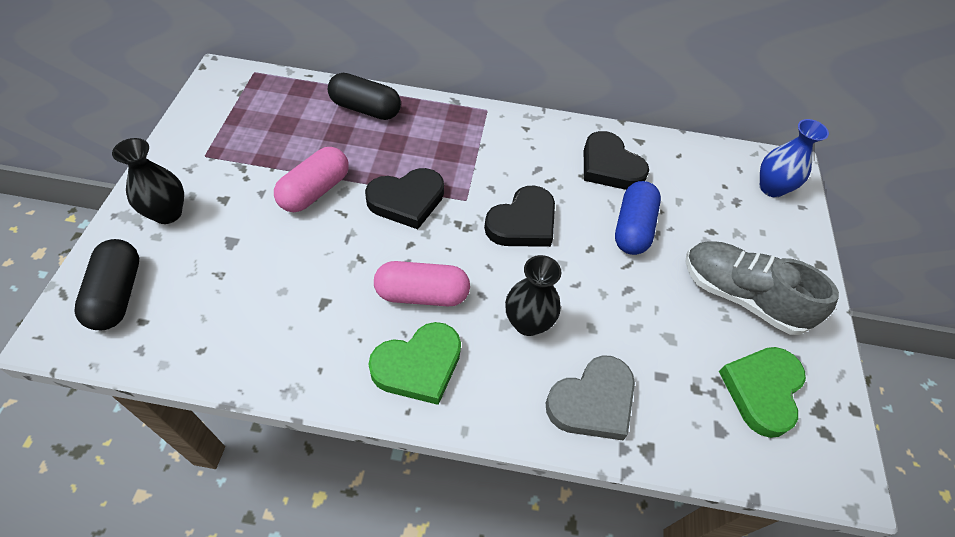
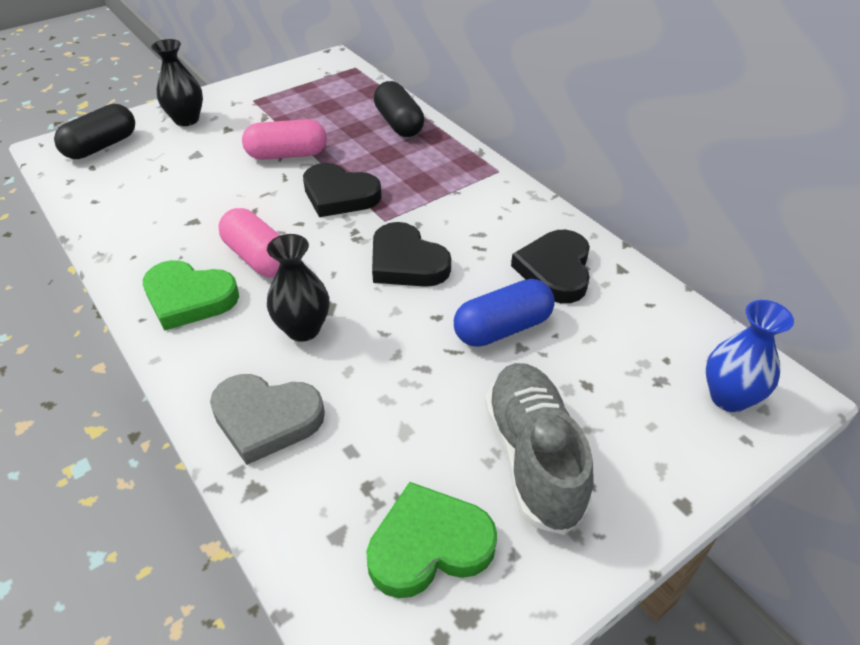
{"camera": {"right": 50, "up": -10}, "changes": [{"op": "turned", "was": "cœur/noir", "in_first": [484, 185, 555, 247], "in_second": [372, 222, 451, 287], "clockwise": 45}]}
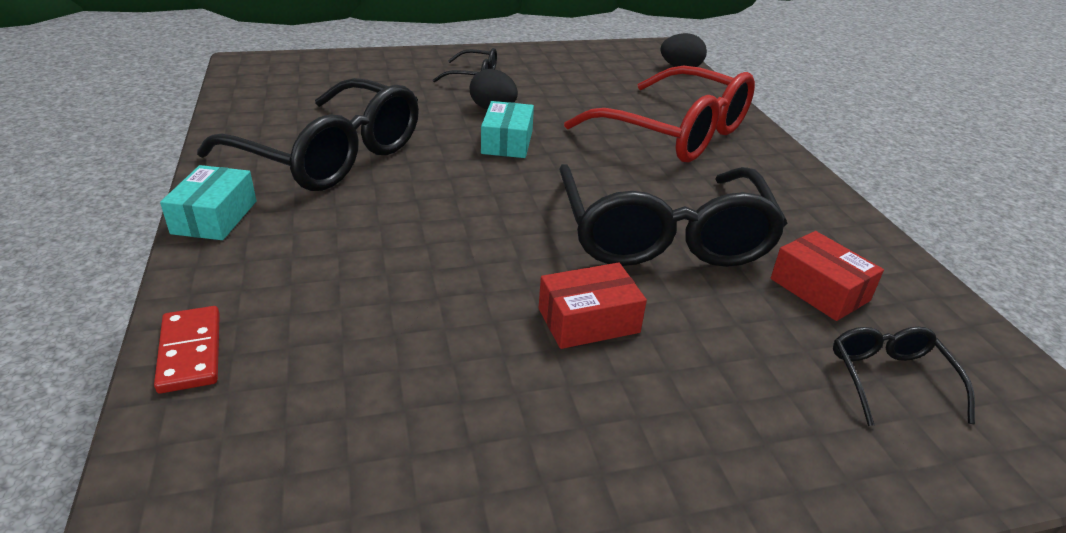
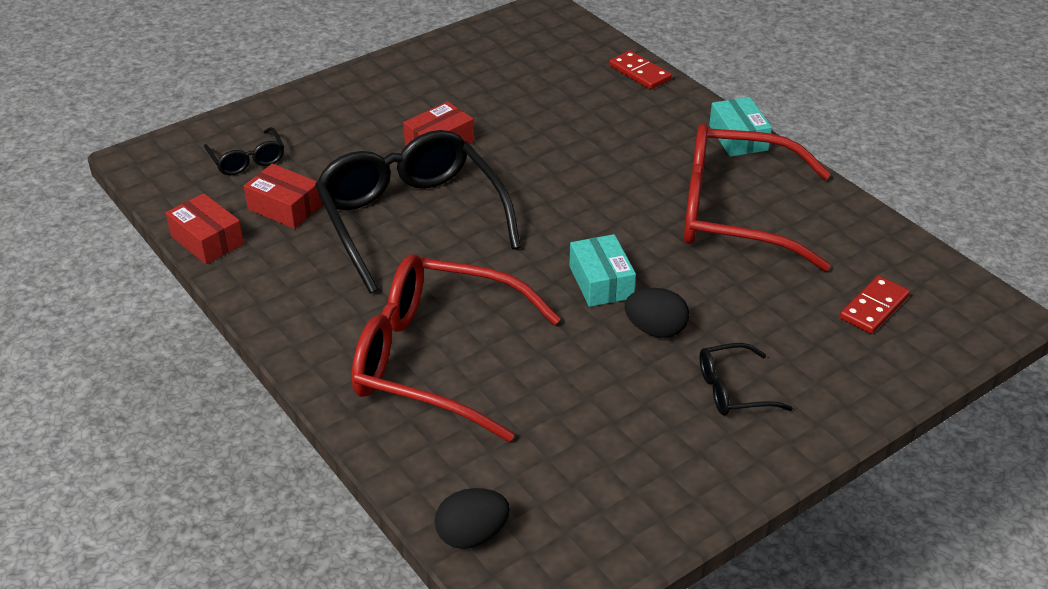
{"camera": {"right": 160, "up": 5}, "changes": [{"op": "added", "now": "boîte/rouge", "in_second": [166, 193, 244, 264]}, {"op": "recoloured", "was": "lunettes/noir", "now": "lunettes/rouge", "in_first": [197, 78, 419, 191], "in_second": [684, 124, 831, 271]}, {"op": "added", "now": "domino/rouge", "in_second": [840, 276, 910, 334]}]}
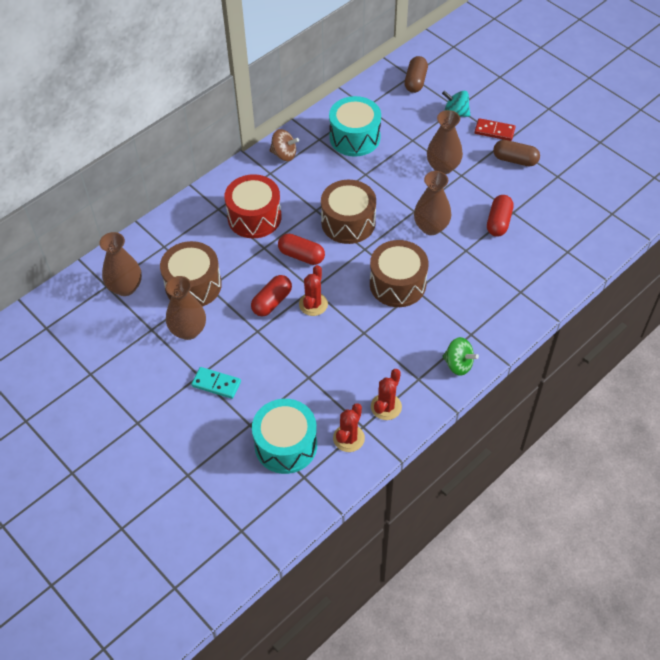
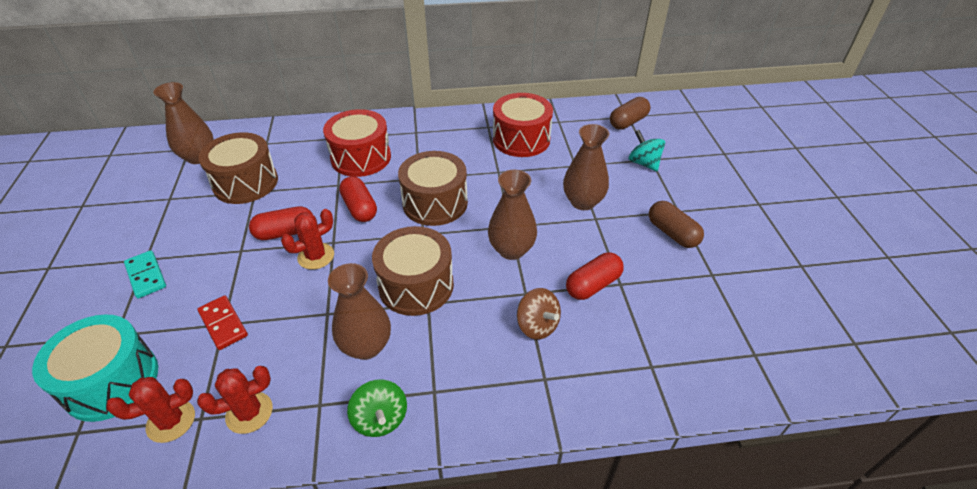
{"camera": {"right": 35, "up": -10}, "changes": [{"op": "moved", "was": "domino/rouge", "in_first": [474, 118, 515, 141], "in_second": [197, 295, 248, 350]}, {"op": "moved", "was": "vase/marron", "in_first": [166, 276, 206, 340], "in_second": [328, 263, 391, 360]}, {"op": "recoloured", "was": "tambour/turquoise", "now": "tambour/rouge", "in_first": [329, 96, 381, 157], "in_second": [493, 93, 553, 157]}, {"op": "moved", "was": "toupie/marron", "in_first": [269, 129, 299, 161], "in_second": [517, 288, 561, 340]}]}
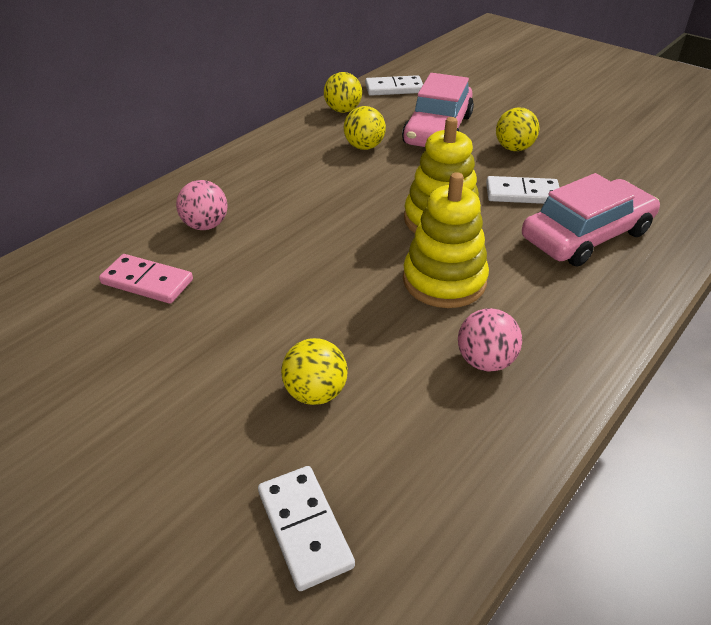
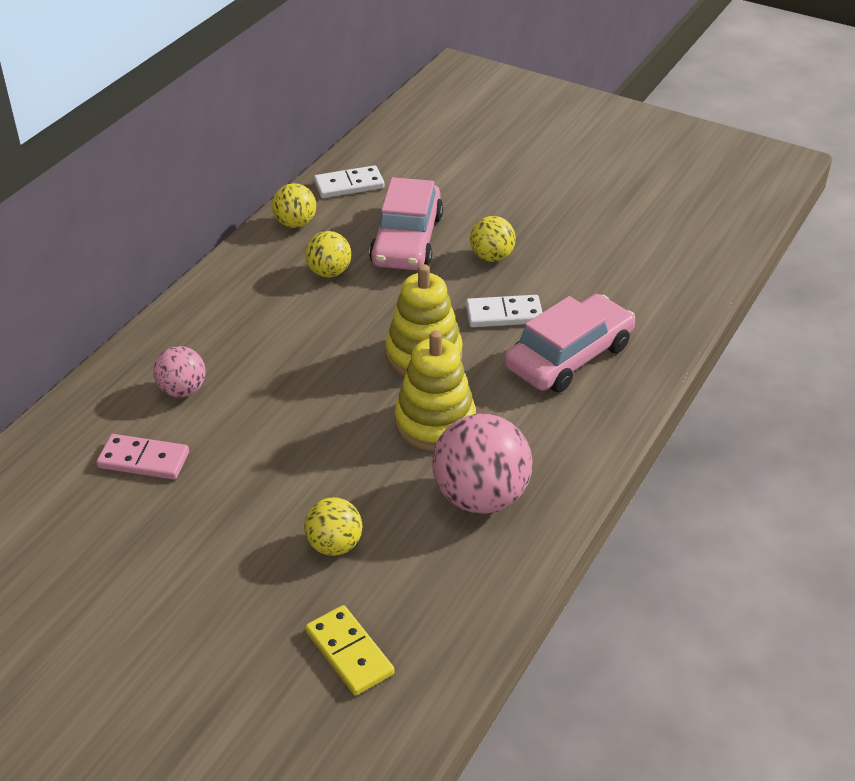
{"camera": {"right": -10, "up": 0}, "changes": [{"op": "recoloured", "was": "domino/blanc", "now": "domino/jaune", "in_first": [258, 466, 355, 591], "in_second": [305, 605, 394, 696]}, {"op": "resized", "was": "balle/rose", "in_first": [458, 308, 522, 371], "in_second": [432, 413, 533, 514], "ratio": 1.77}]}
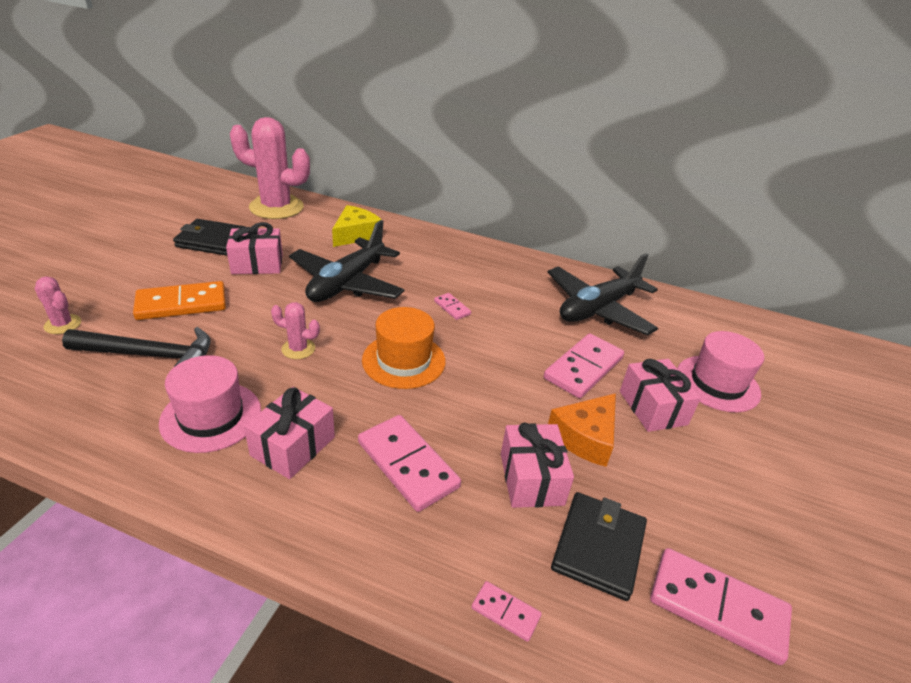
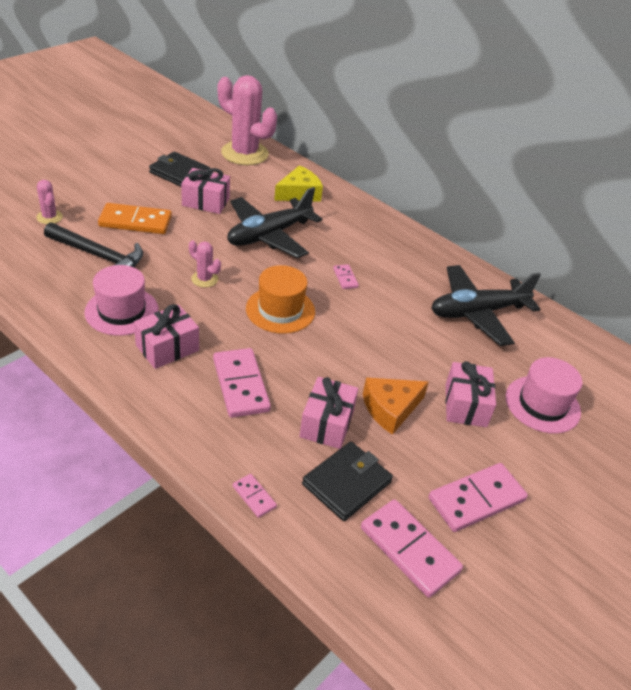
{"camera": {"right": 20, "up": 5}, "changes": [{"op": "moved", "was": "domino/rose", "in_first": [544, 333, 624, 398], "in_second": [429, 463, 528, 532]}]}
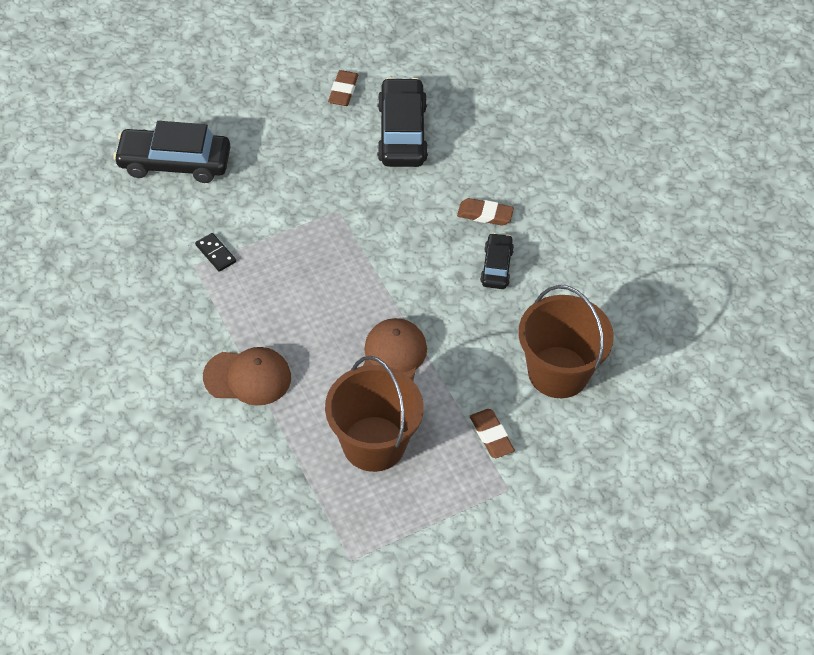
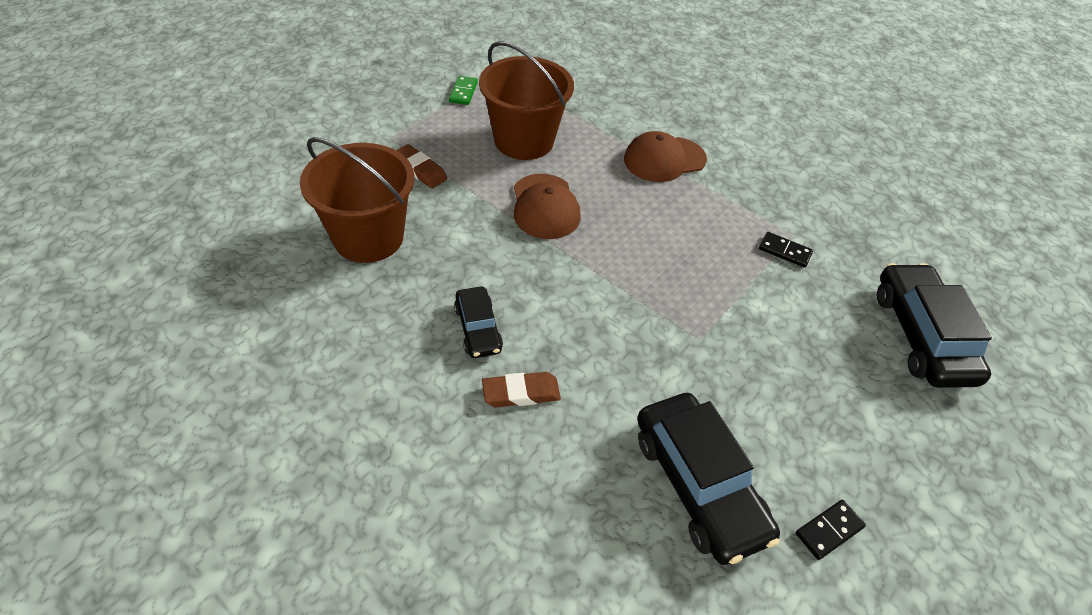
{"camera": {"right": 155, "up": -5}, "changes": [{"op": "added", "now": "domino/vert", "in_second": [449, 76, 478, 105]}, {"op": "replaced", "was": "gomme/marron", "now": "domino/noir", "in_first": [328, 70, 358, 106], "in_second": [796, 500, 866, 560]}, {"op": "turned", "was": "voiture/noir", "in_first": [113, 121, 230, 183], "in_second": [877, 263, 992, 388], "clockwise": -75}]}
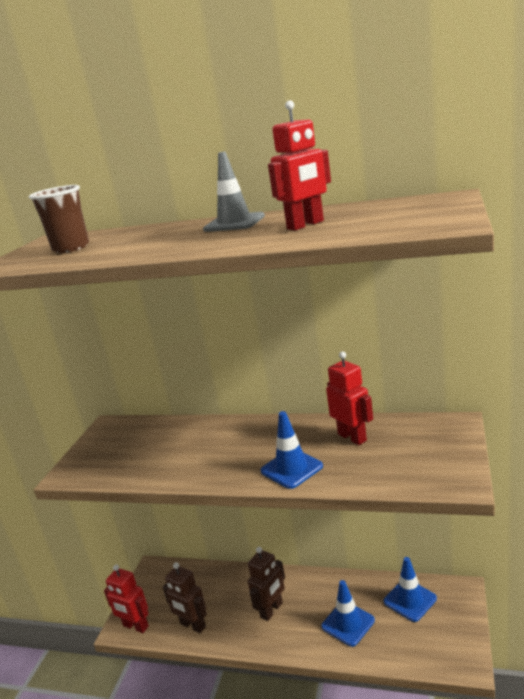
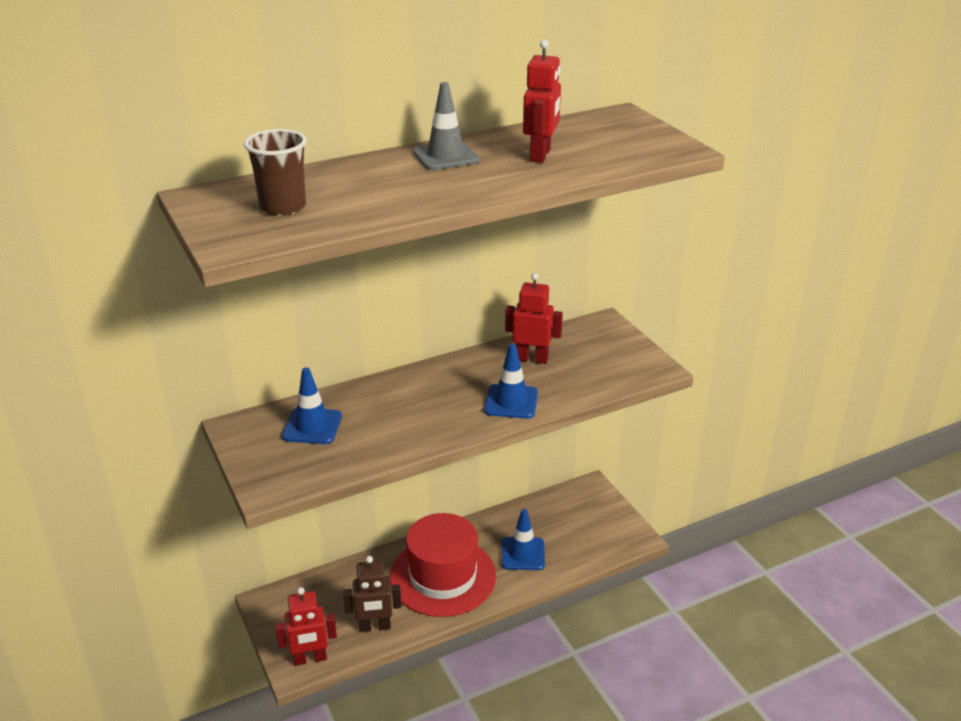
{"camera": {"right": -45, "up": 10}, "changes": [{"op": "moved", "was": "cône de chantier/bleu", "in_first": [384, 557, 437, 622], "in_second": [282, 367, 342, 444]}, {"op": "replaced", "was": "robot/marron", "now": "chapeau/rouge", "in_first": [248, 547, 285, 621], "in_second": [390, 513, 496, 617]}]}
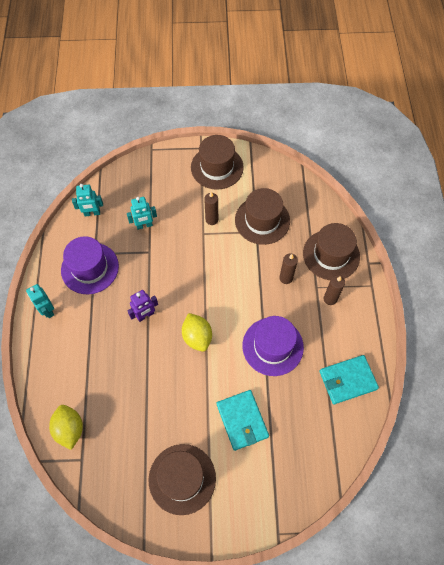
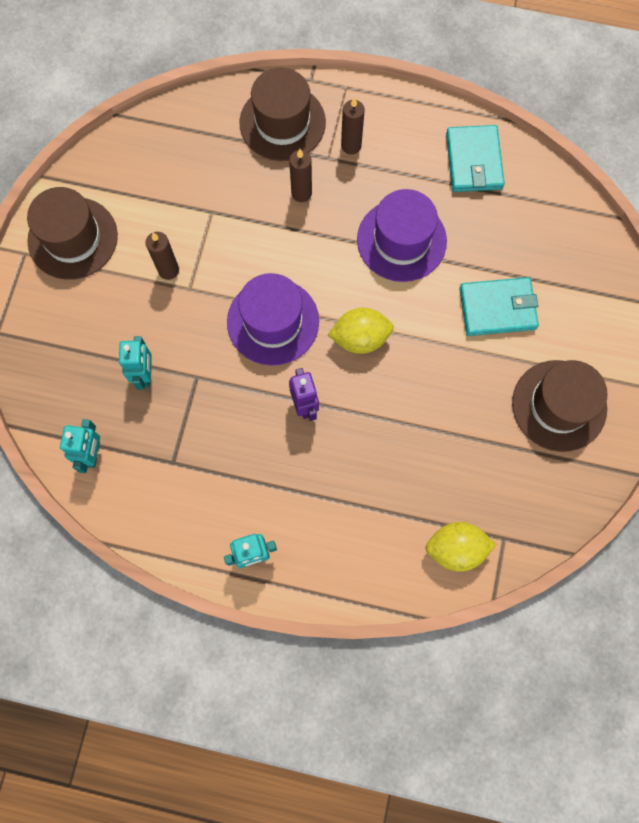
{"camera": {"right": -75, "up": 10}, "changes": [{"op": "moved", "was": "chapeau/violet", "in_first": [61, 236, 119, 294], "in_second": [227, 273, 319, 365]}, {"op": "removed", "was": "chapeau/marron", "in_first": [235, 188, 290, 245]}]}
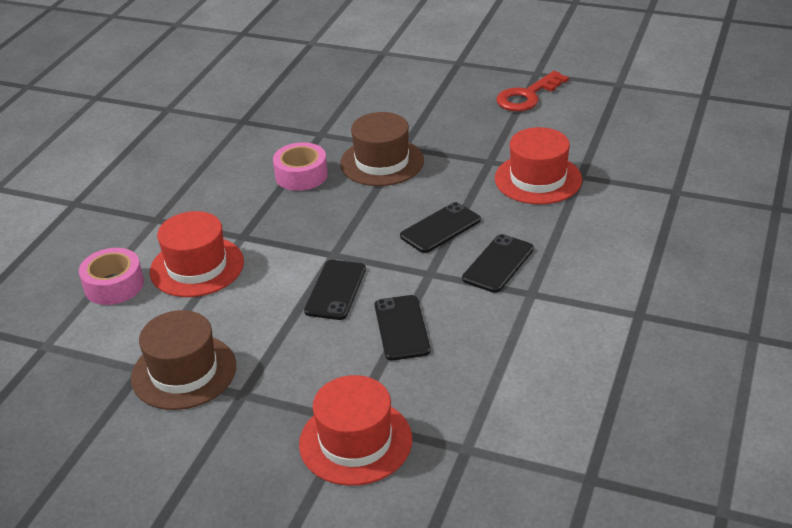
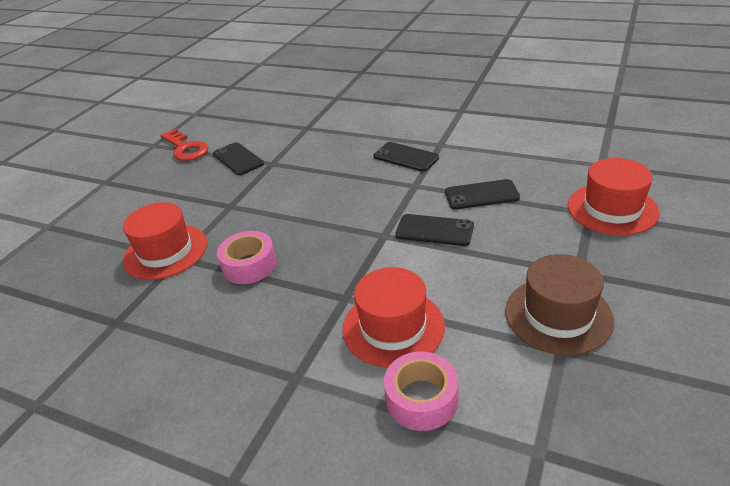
{"camera": {"right": -85, "up": 0}, "changes": [{"op": "moved", "was": "chapeau/rouge", "in_first": [495, 127, 582, 204], "in_second": [123, 202, 207, 280]}, {"op": "moved", "was": "téléphone/noir", "in_first": [400, 202, 481, 253], "in_second": [213, 142, 264, 175]}, {"op": "removed", "was": "chapeau/marron", "in_first": [340, 112, 424, 186]}]}
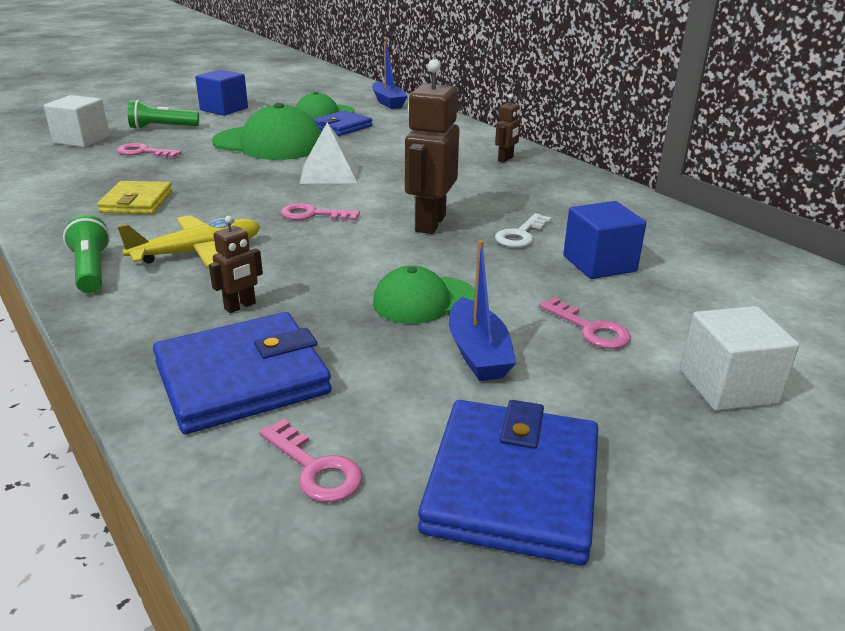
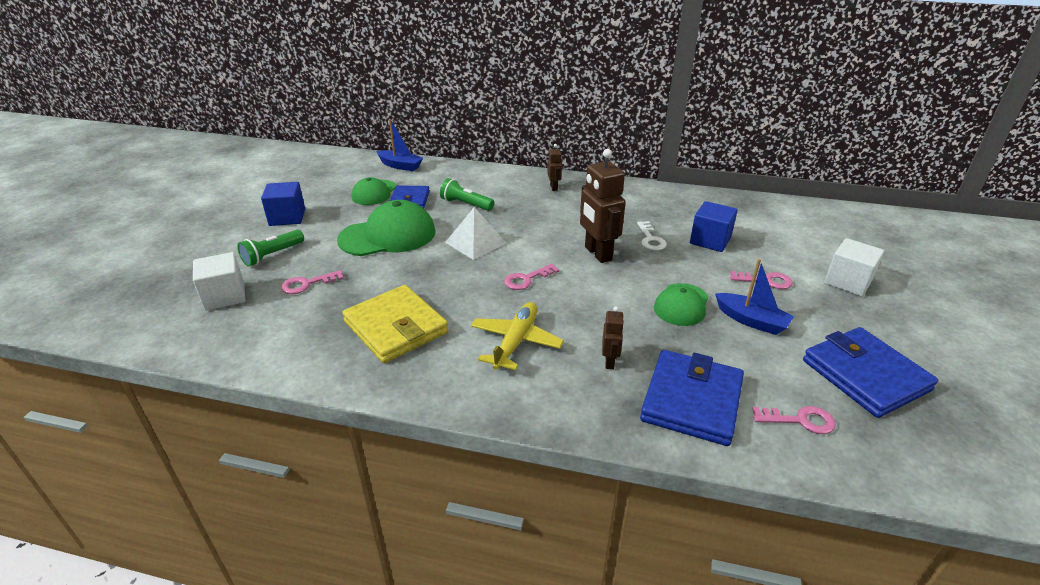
{"camera": {"right": -40, "up": 5}, "changes": [{"op": "resized", "was": "portefeuille/jaune", "in_first": [97, 181, 172, 214], "in_second": [342, 285, 448, 363], "ratio": 1.59}, {"op": "moved", "was": "lampe de poche/vert", "in_first": [63, 215, 110, 293], "in_second": [440, 178, 494, 211]}]}
